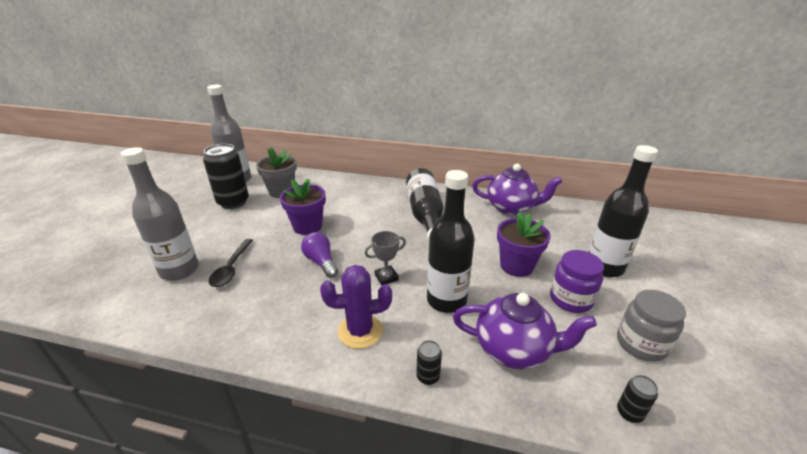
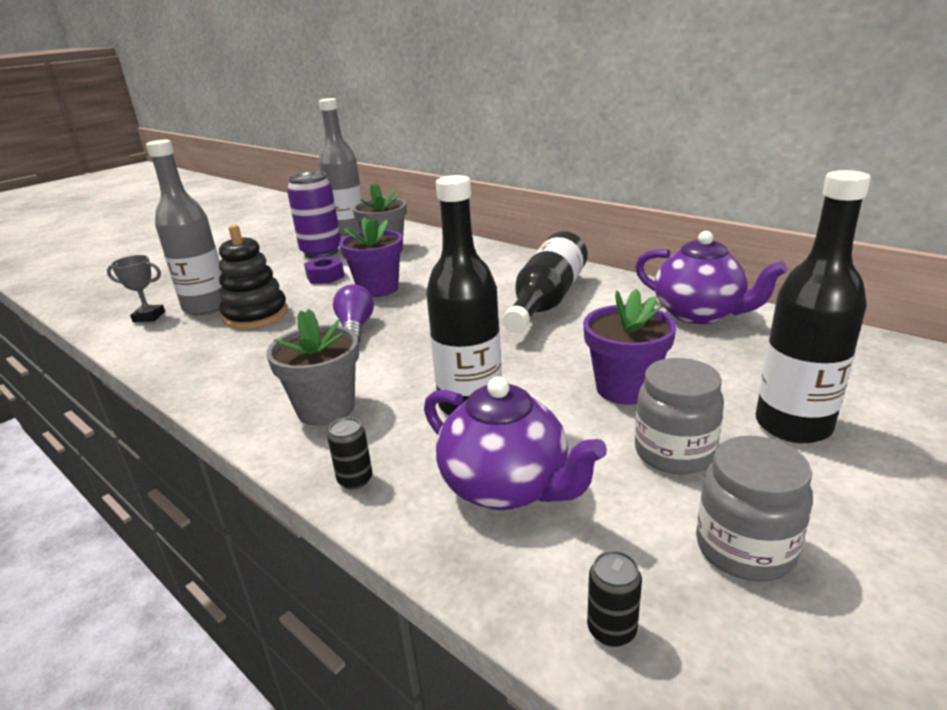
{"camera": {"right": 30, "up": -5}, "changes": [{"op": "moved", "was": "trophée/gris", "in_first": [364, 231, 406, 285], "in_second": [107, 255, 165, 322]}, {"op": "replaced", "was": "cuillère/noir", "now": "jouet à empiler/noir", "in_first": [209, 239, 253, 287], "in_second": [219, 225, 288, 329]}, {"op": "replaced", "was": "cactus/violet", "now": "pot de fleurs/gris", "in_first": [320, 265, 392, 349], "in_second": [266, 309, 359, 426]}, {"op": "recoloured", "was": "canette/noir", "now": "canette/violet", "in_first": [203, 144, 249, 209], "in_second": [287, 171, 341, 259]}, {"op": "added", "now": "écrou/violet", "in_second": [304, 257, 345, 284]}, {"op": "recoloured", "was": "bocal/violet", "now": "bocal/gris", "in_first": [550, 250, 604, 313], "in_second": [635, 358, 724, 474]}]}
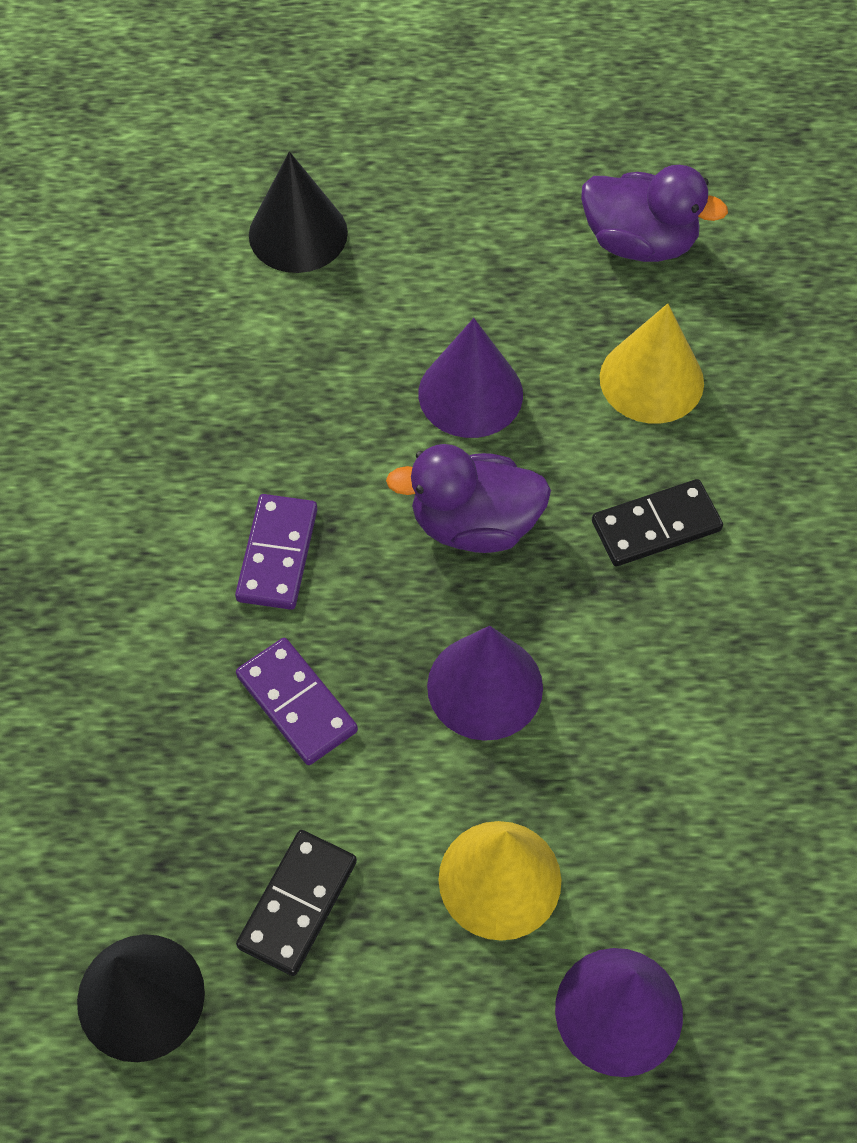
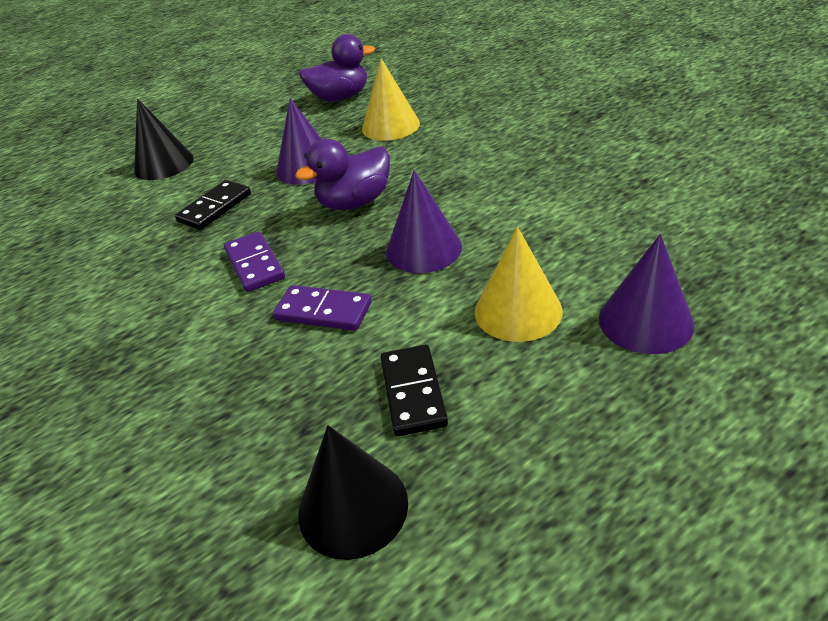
{"camera": {"right": -30, "up": -20}, "changes": [{"op": "moved", "was": "domino/noir", "in_first": [592, 479, 723, 566], "in_second": [175, 180, 251, 230]}]}
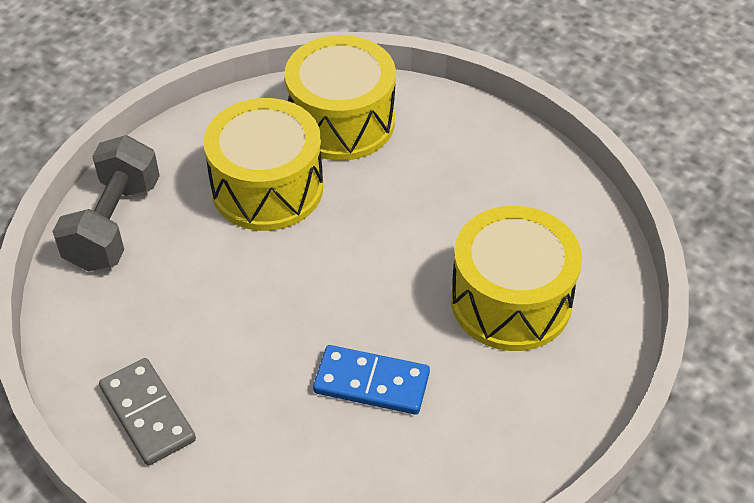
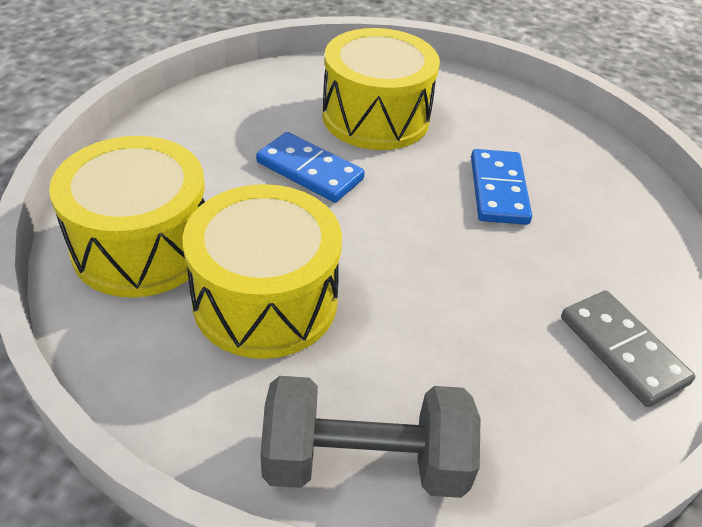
{"camera": {"right": -105, "up": -5}, "changes": [{"op": "added", "now": "domino/bleu", "in_second": [256, 132, 365, 202]}, {"op": "turned", "was": "domino/gris", "in_first": [99, 358, 196, 466], "in_second": [561, 291, 695, 407], "clockwise": -75}]}
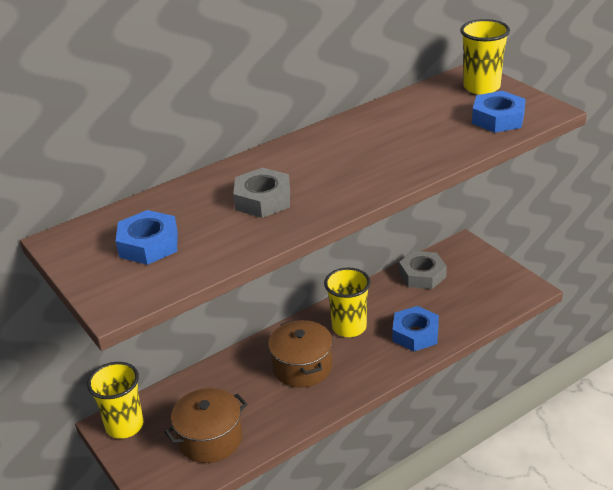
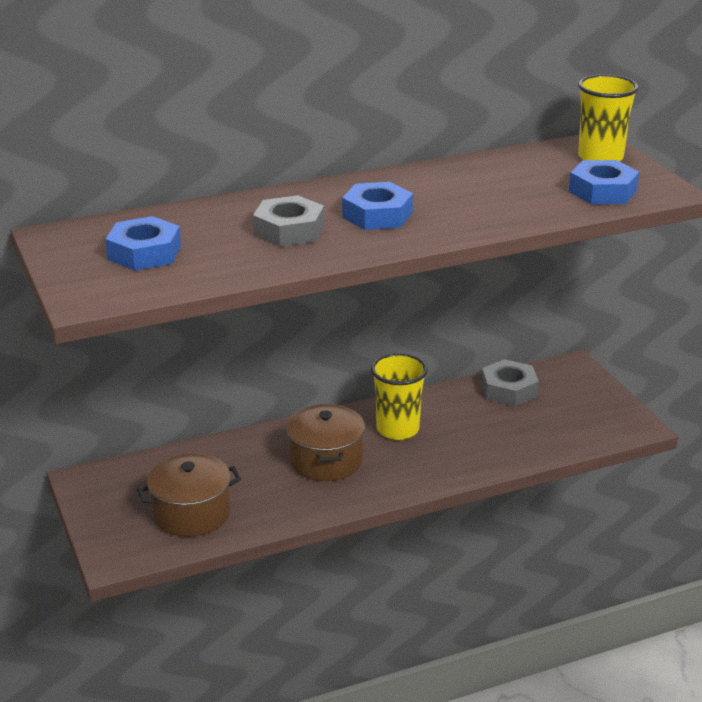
{"camera": {"right": 10, "up": -5}, "changes": [{"op": "moved", "was": "écrou/bleu", "in_first": [392, 306, 439, 351], "in_second": [342, 182, 413, 230]}, {"op": "removed", "was": "gobelet/jaune", "in_first": [87, 362, 143, 439]}]}
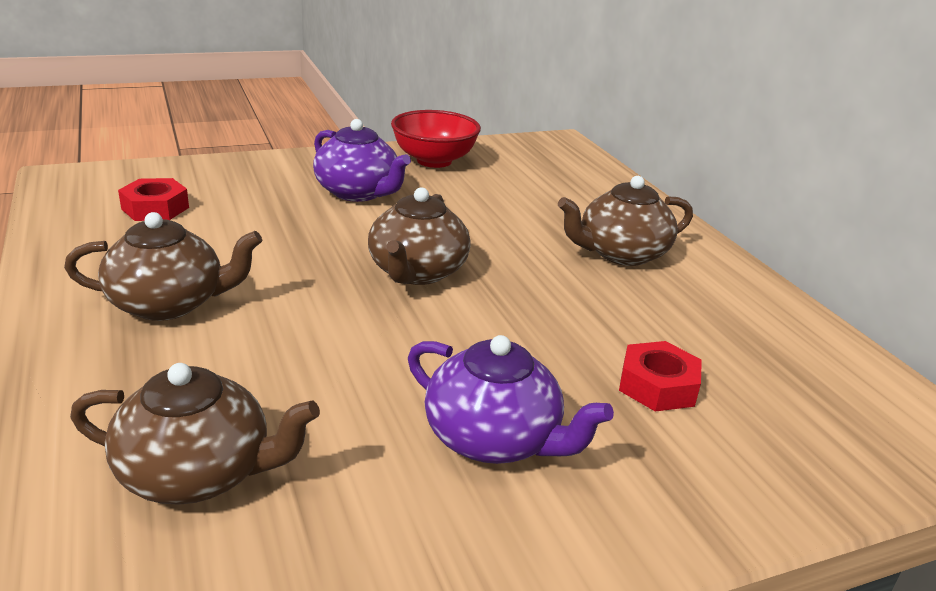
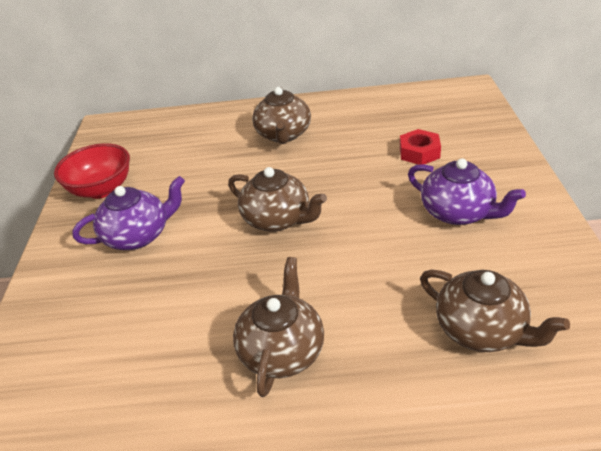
{"camera": {"right": -65, "up": 10}, "changes": [{"op": "turned", "was": "théière/violet", "in_first": [408, 335, 614, 464], "in_second": [408, 158, 526, 225], "clockwise": 75}, {"op": "turned", "was": "théière/marron", "in_first": [70, 363, 320, 504], "in_second": [420, 270, 570, 352], "clockwise": 105}, {"op": "removed", "was": "écrou/rouge", "in_first": [118, 178, 189, 221]}]}
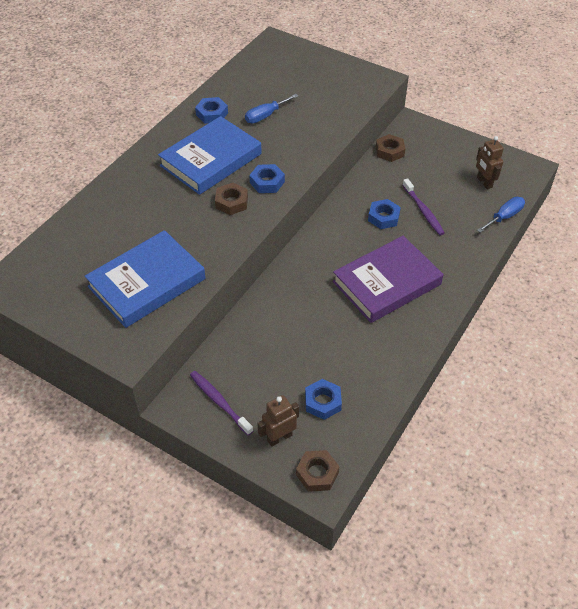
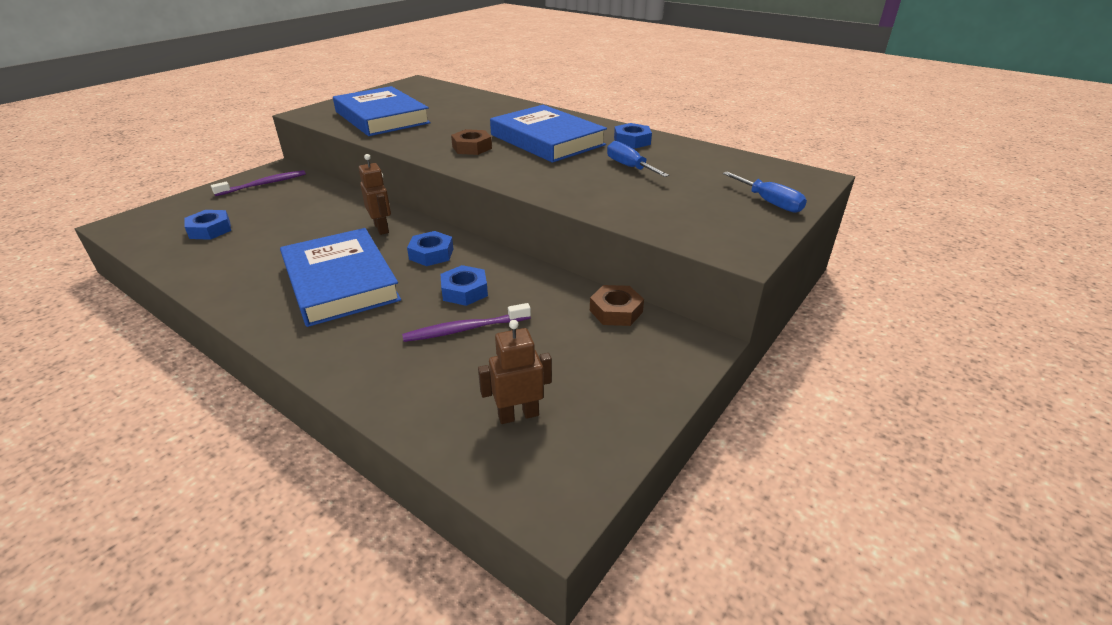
{"camera": {"right": 95, "up": -15}, "changes": [{"op": "recoloured", "was": "livre/violet", "now": "livre/bleu", "in_first": [333, 236, 444, 323], "in_second": [280, 228, 401, 327]}, {"op": "moved", "was": "robot/marron", "in_first": [257, 395, 299, 447], "in_second": [359, 154, 391, 235]}, {"op": "moved", "was": "écrou/bleu", "in_first": [249, 164, 285, 193], "in_second": [407, 231, 454, 266]}, {"op": "moved", "was": "tournevis/bleu", "in_first": [477, 197, 525, 233], "in_second": [723, 172, 807, 213]}, {"op": "removed", "was": "écrou/marron", "in_first": [296, 450, 339, 492]}]}
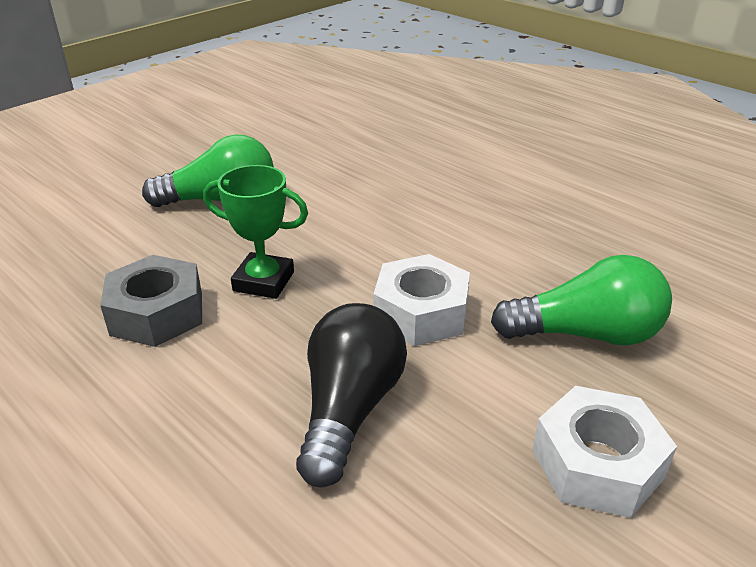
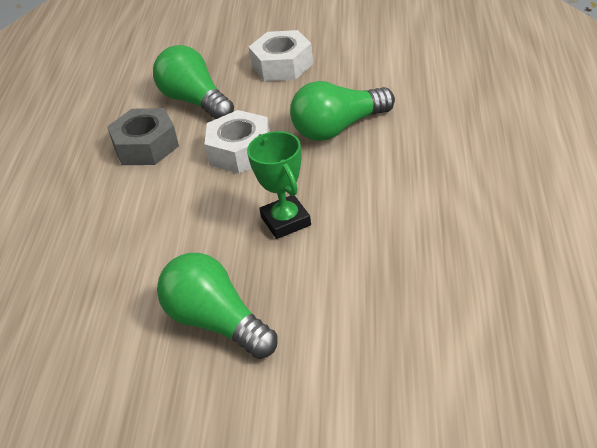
{"camera": {"right": -125, "up": 5}, "changes": [{"op": "moved", "was": "écrou/gris", "in_first": [100, 255, 202, 347], "in_second": [107, 108, 179, 165]}, {"op": "recoloured", "was": "ampoule/noir", "now": "ampoule/vert", "in_first": [296, 303, 407, 487], "in_second": [290, 81, 395, 141]}]}
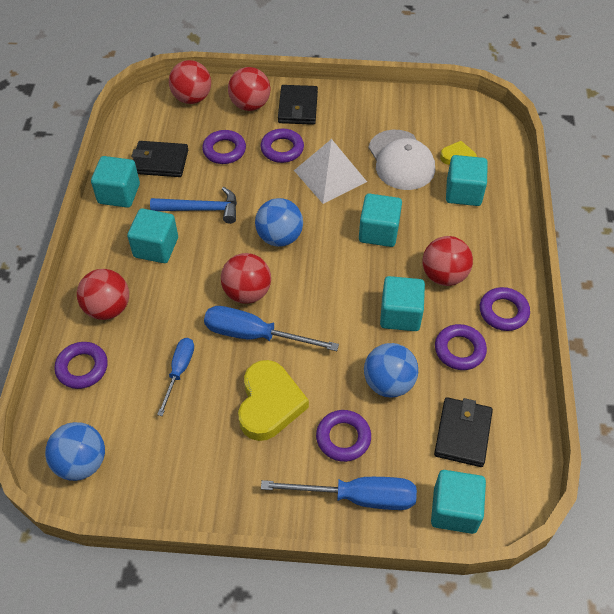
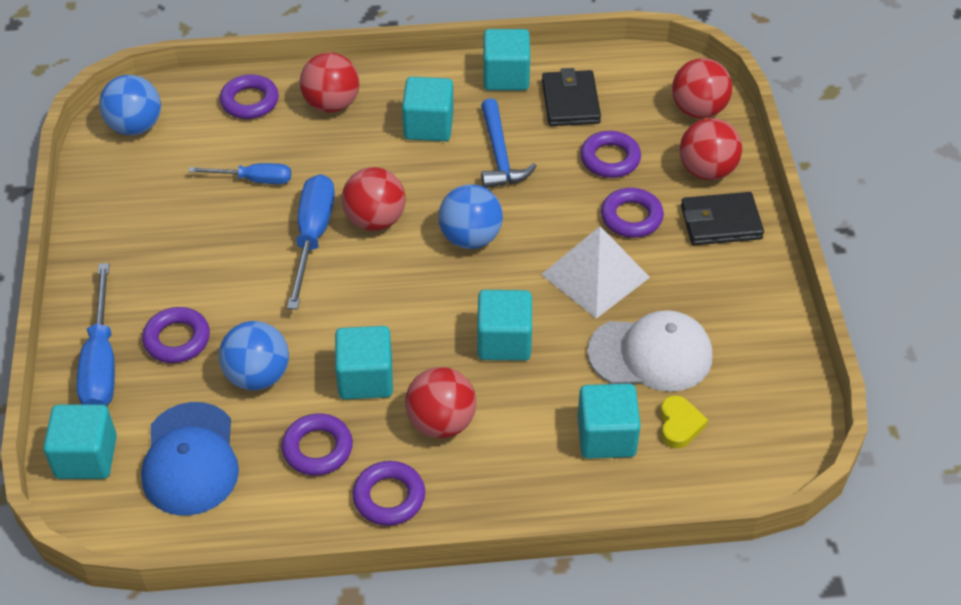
{"camera": {"right": 80, "up": -5}, "changes": [{"op": "replaced", "was": "portefeuille/noir", "now": "casquette/bleu", "in_first": [434, 397, 493, 467], "in_second": [141, 402, 239, 516]}, {"op": "turned", "was": "casquette/blanc", "in_first": [368, 130, 435, 190], "in_second": [587, 310, 712, 392], "clockwise": -150}, {"op": "removed", "was": "cœur/jaune", "in_first": [238, 360, 309, 441]}]}
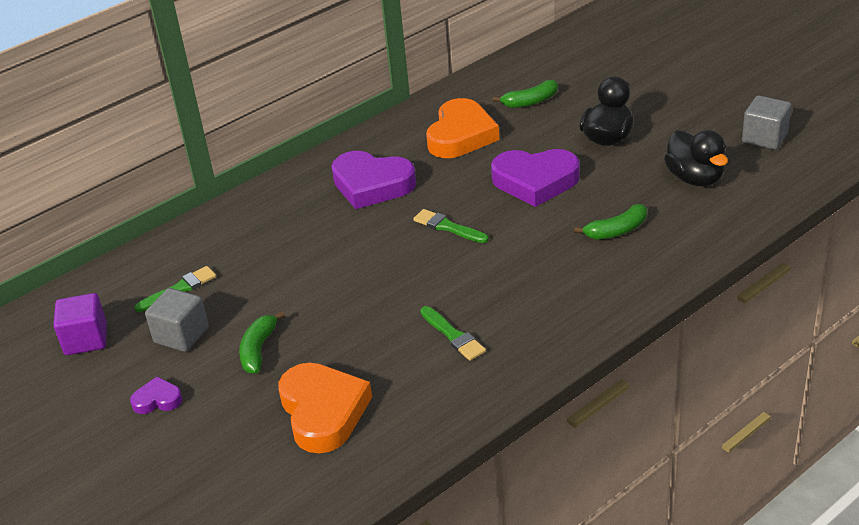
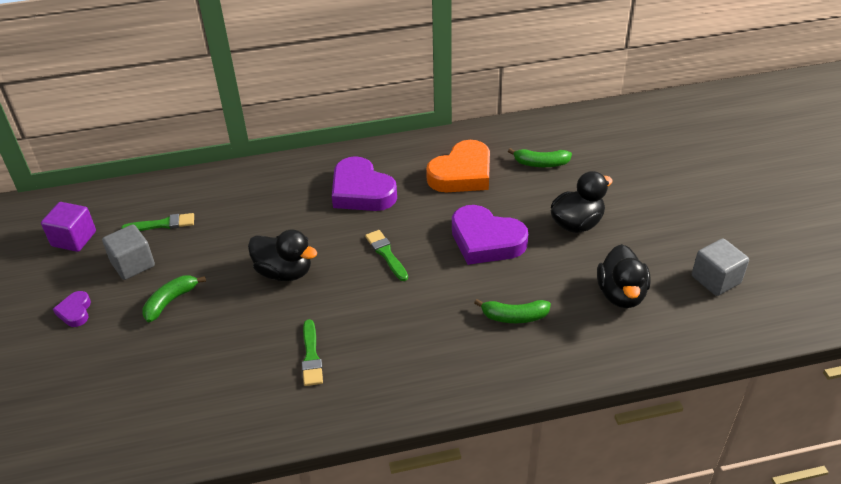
{"camera": {"right": 25, "up": 5}, "changes": [{"op": "turned", "was": "cœur/violet", "in_first": [130, 377, 183, 414], "in_second": [53, 291, 91, 327], "clockwise": -120}, {"op": "added", "now": "canard/noir", "in_second": [248, 229, 317, 281]}, {"op": "removed", "was": "cœur/orange", "in_first": [278, 363, 372, 453]}]}
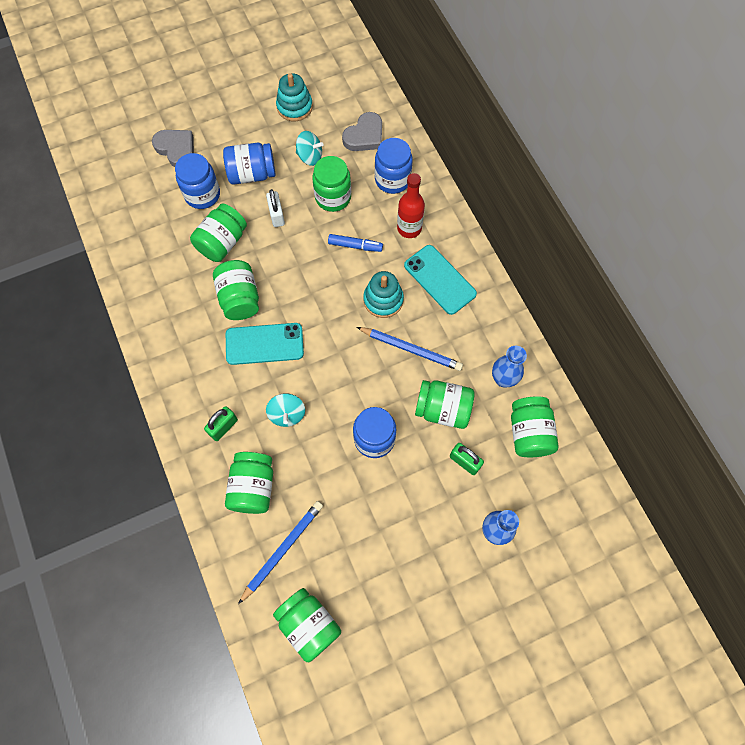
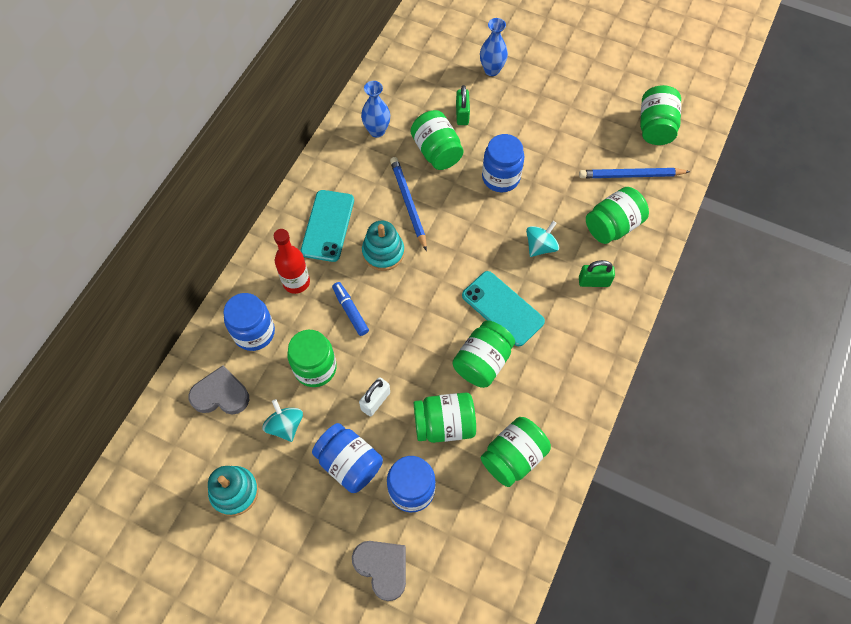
{"camera": {"right": -130, "up": -5}, "changes": [{"op": "turned", "was": "cœur/gris", "in_first": [152, 130, 194, 167], "in_second": [352, 541, 406, 601], "clockwise": 135}, {"op": "moved", "was": "bocal/vert", "in_first": [511, 396, 559, 457], "in_second": [481, 417, 551, 487]}]}
